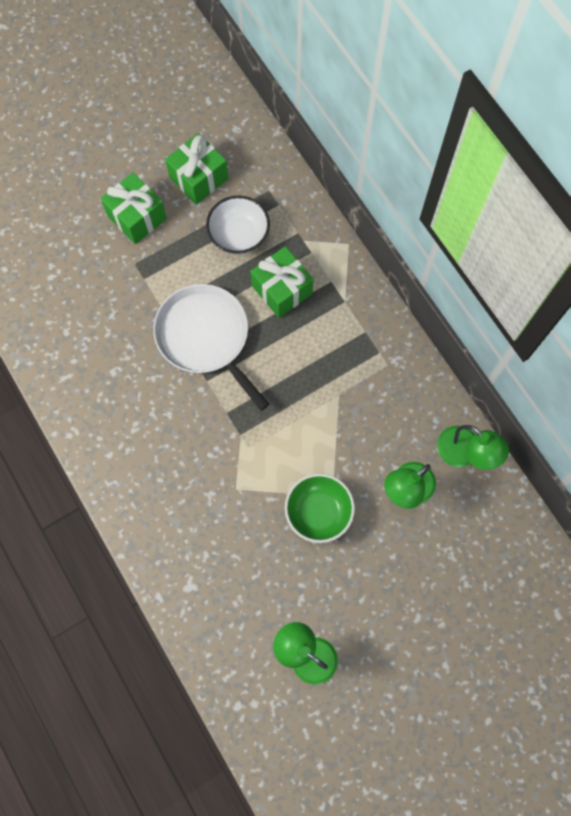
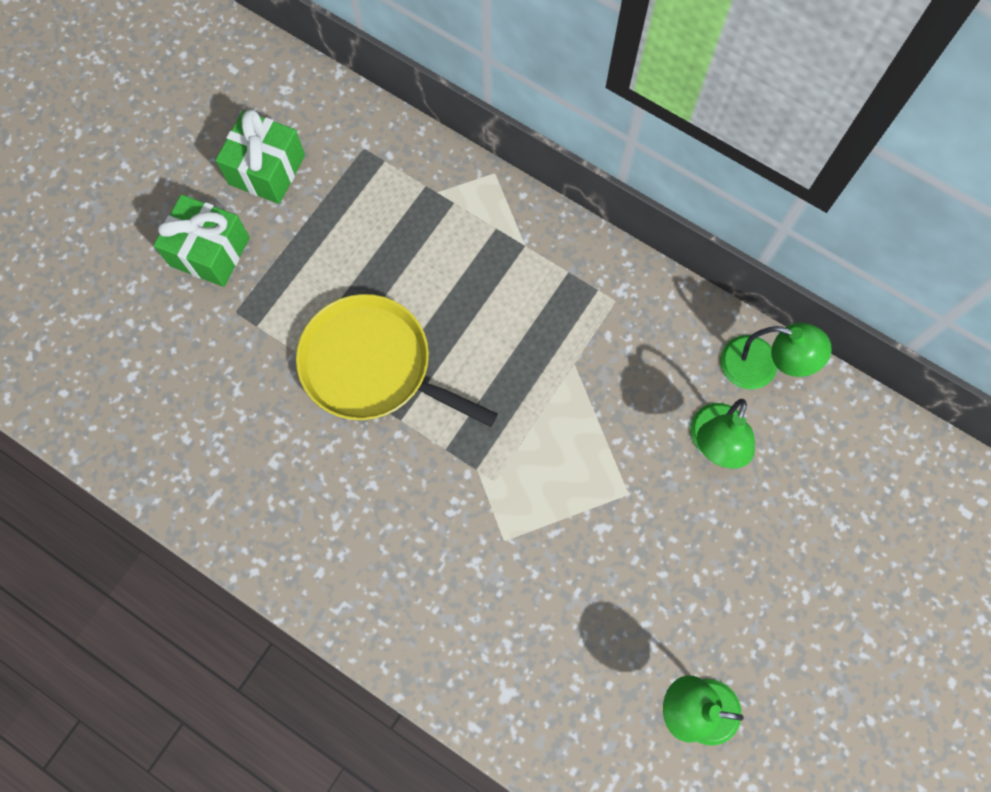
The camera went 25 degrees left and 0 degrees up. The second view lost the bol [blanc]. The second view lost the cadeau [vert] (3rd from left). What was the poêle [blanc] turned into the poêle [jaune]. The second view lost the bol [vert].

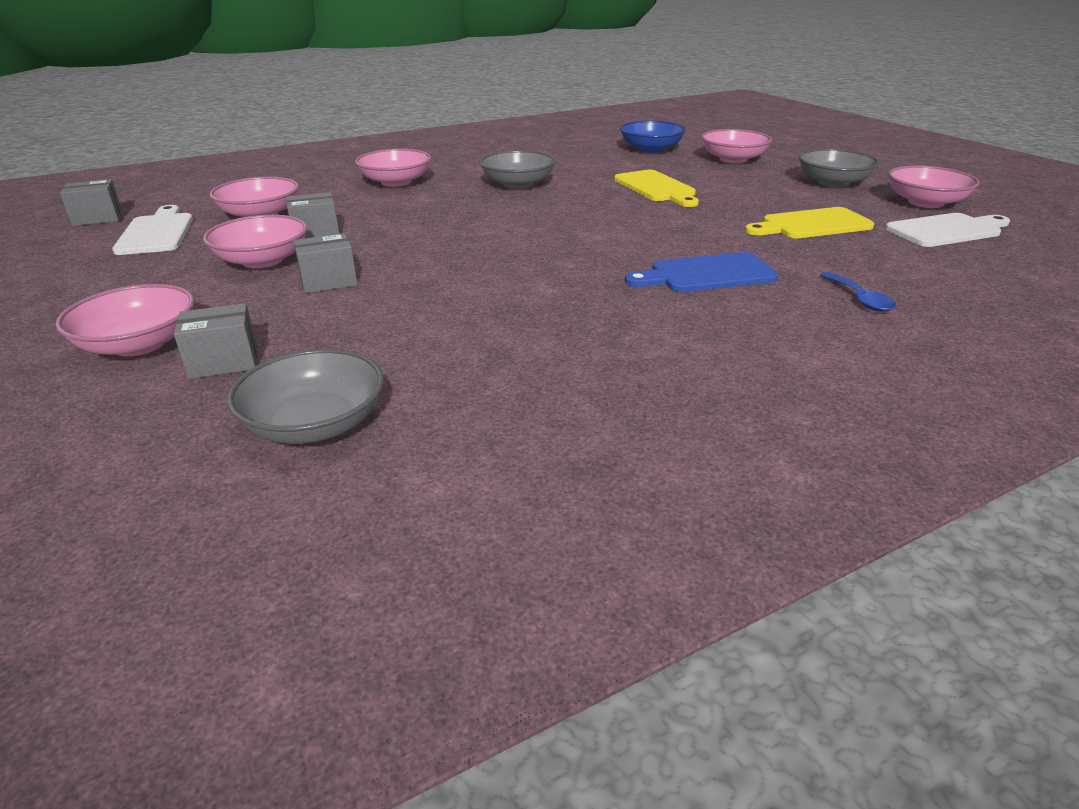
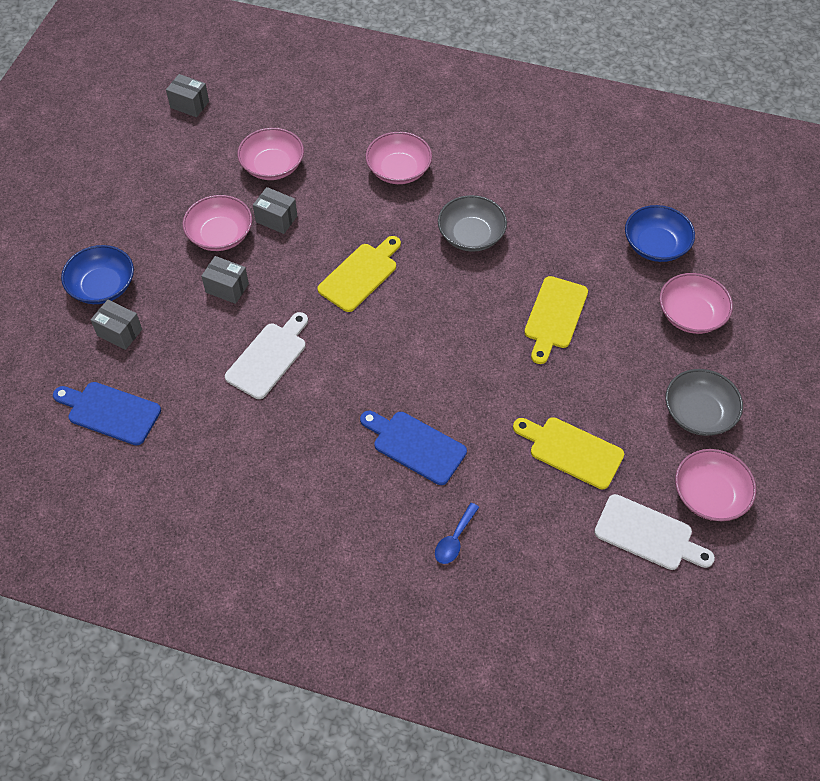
The camera went 45 degrees right and 25 degrees up. The planche à découper [blanc] (1st from left) ended up elsewhere. What was the bol [rose] (1st from left) turned into the bol [bleu] (1st from left). Where the bol [gris] (1st from left) stood, the planche à découper [bleu] (1st from left) came to stand. The second view gained the planche à découper [jaune] (1st from left).

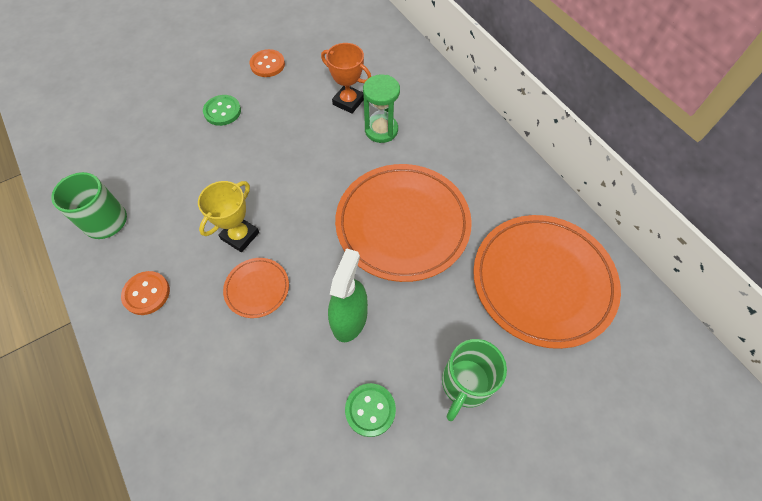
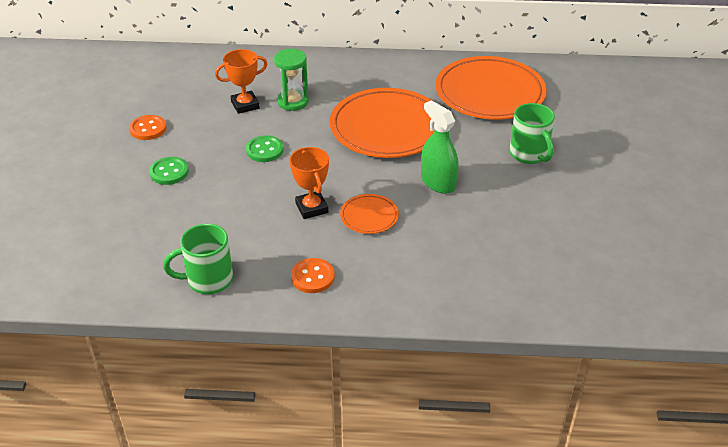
The camera went 55 degrees left and 20 degrees down. What was the trophée [jaune] turned into the trophée [orange] (2nd from left). The bouton [vert] (2nd from left) ended up elsewhere.

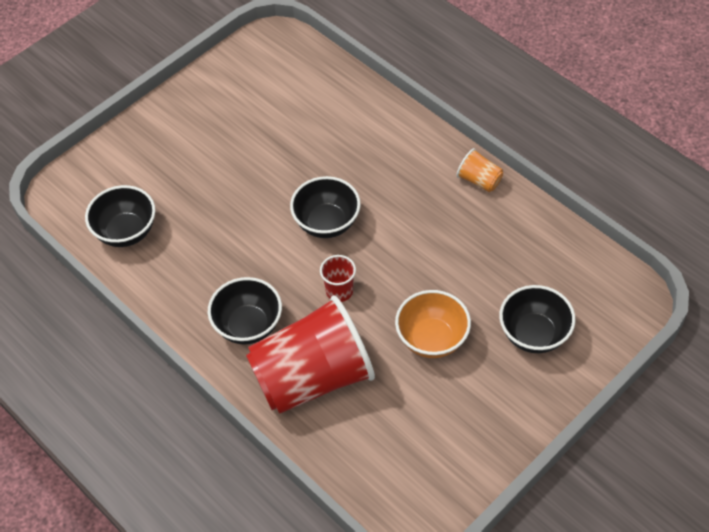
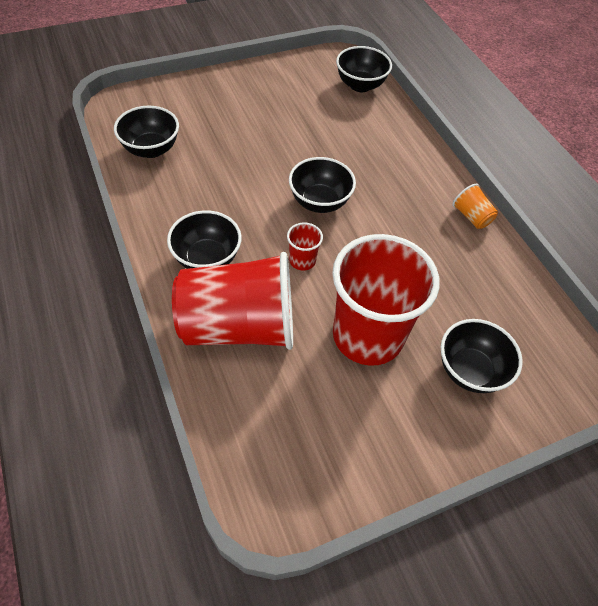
The camera went 15 degrees right and 0 degrees up. Where the bol [orange] stood, the gobelet [rouge] (3rd from left) came to stand. The second view gained the bol [noir] (4th from left).

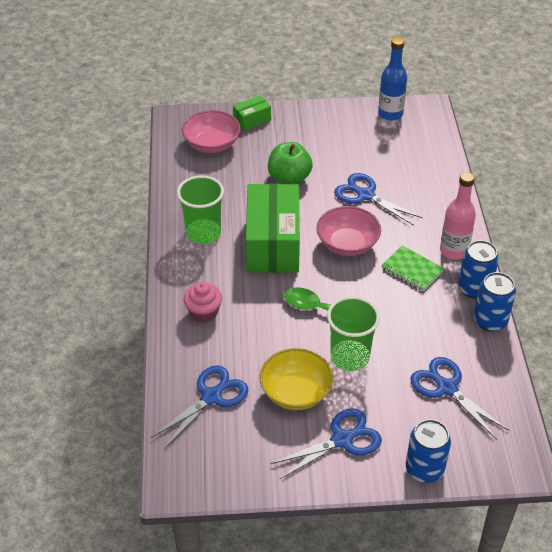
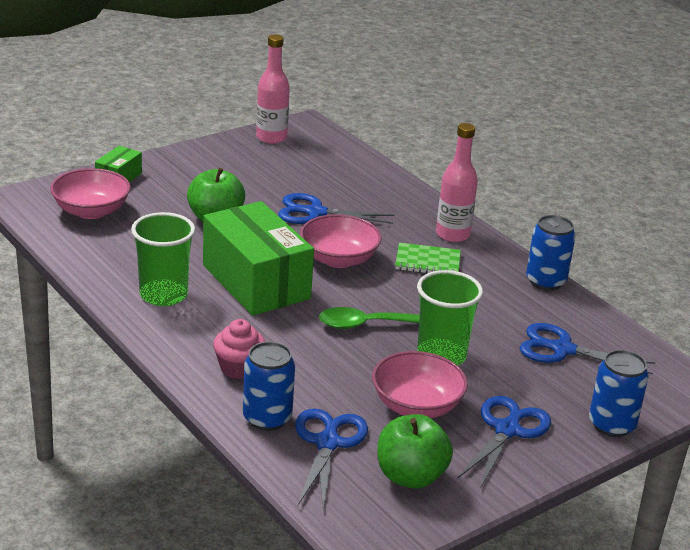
The camera went 35 degrees left and 15 degrees down. What was the bouteille [bleu] turned into the bouteille [rose] (1st from left). The canette [bleu] (2nd from left in the first image) ended up elsewhere. What was the bol [jaune] turned into the bol [rose] (3rd from left). The second view gained the pomme [vert] (2nd from left).

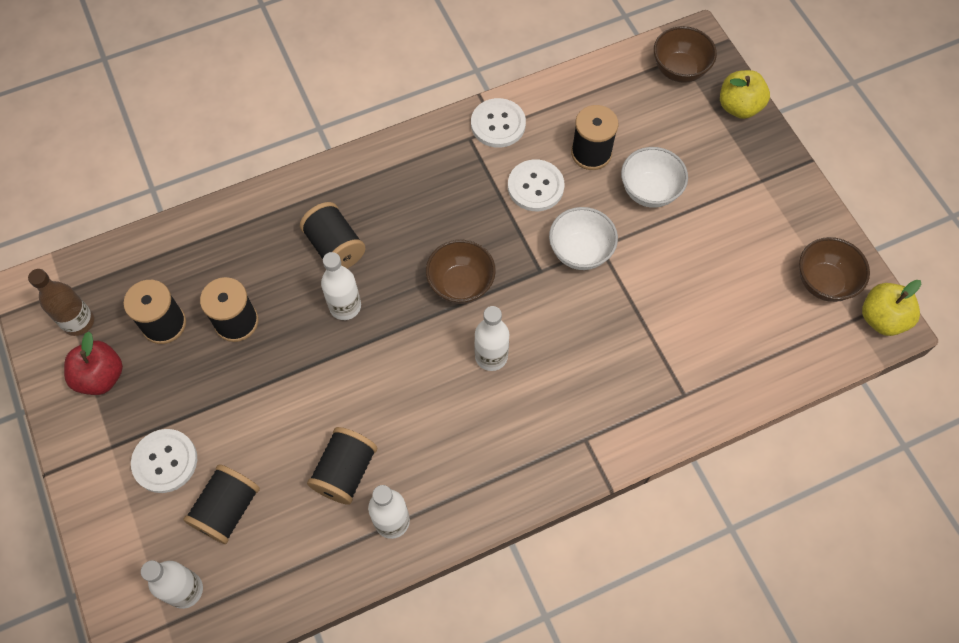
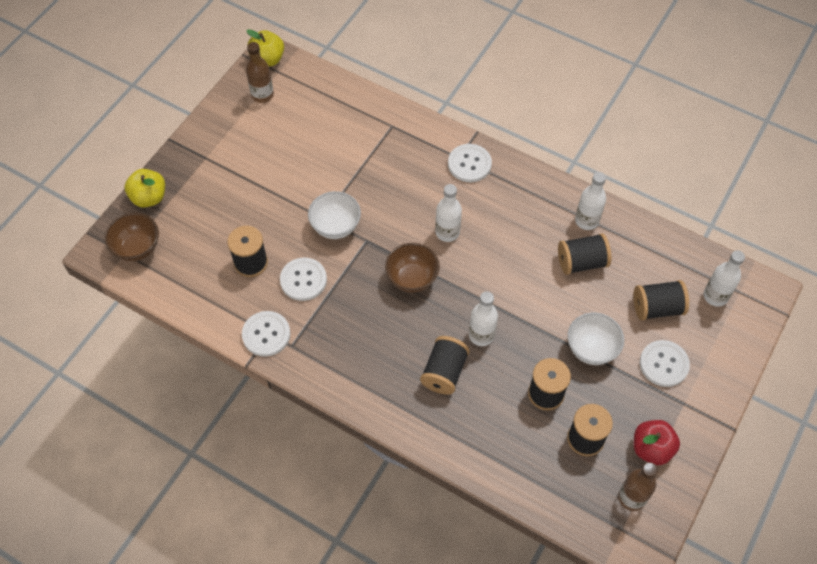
The camera went 125 degrees left and 5 degrees down. The bol [blanc] (2nd from left) ended up elsewhere. Where the bol [marron] (3rd from left) stood, the bouteille [marron] (1st from left) came to stand. The second view gained the bouton [blanc] (3rd from left).

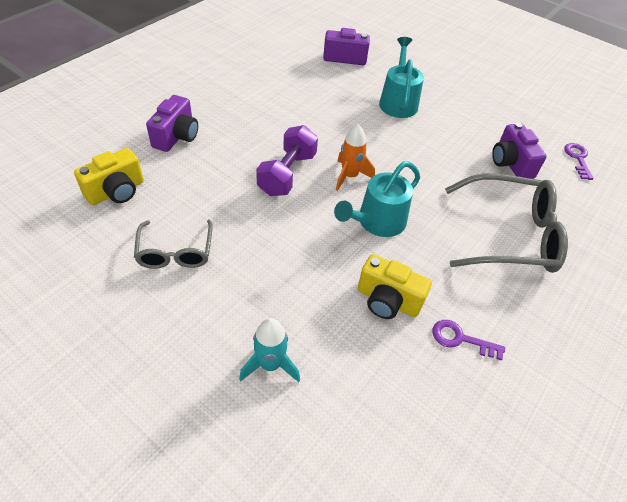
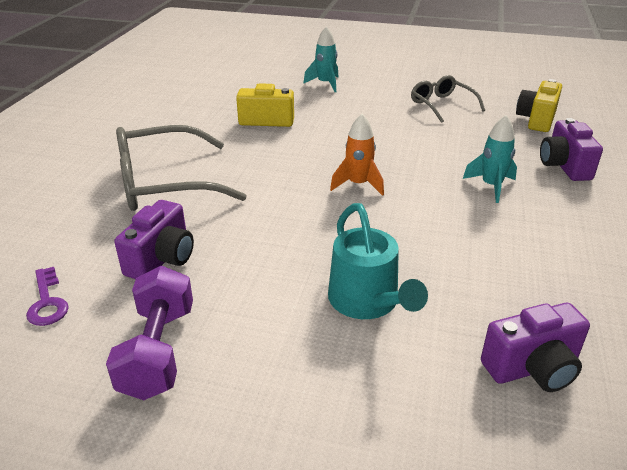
The camera went 160 degrees right and 15 degrees down. The appareil photo [violet] (3rd from left in the first image) ended up facing another way, 60 degrees clockwise from before. The haltère [violet] ended up elsewhere. The second view lost the arrosoir [turquoise] (1st from left). The second view lost the clé [violet] (1st from left). The second view gained the fusée [turquoise] (2nd from left).

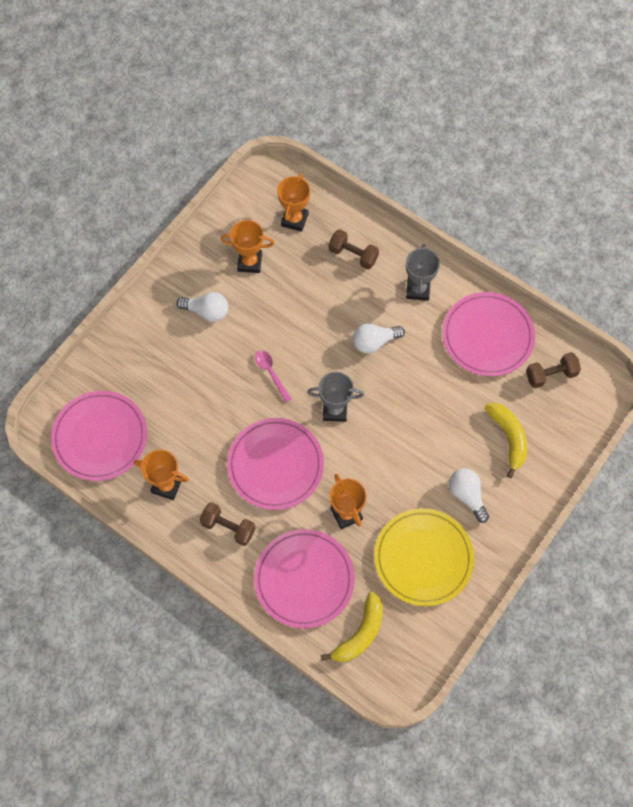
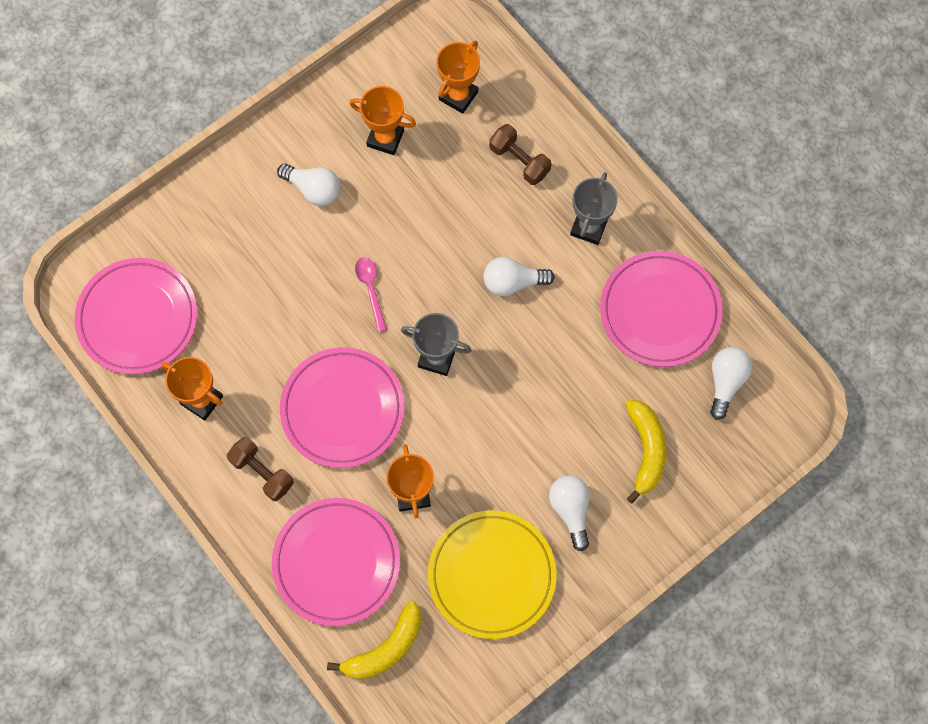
The camera went 15 degrees right and 5 degrees up. Where the haltère [marron] (3rd from left) stood, the ampoule [blanc] (4th from left) came to stand.

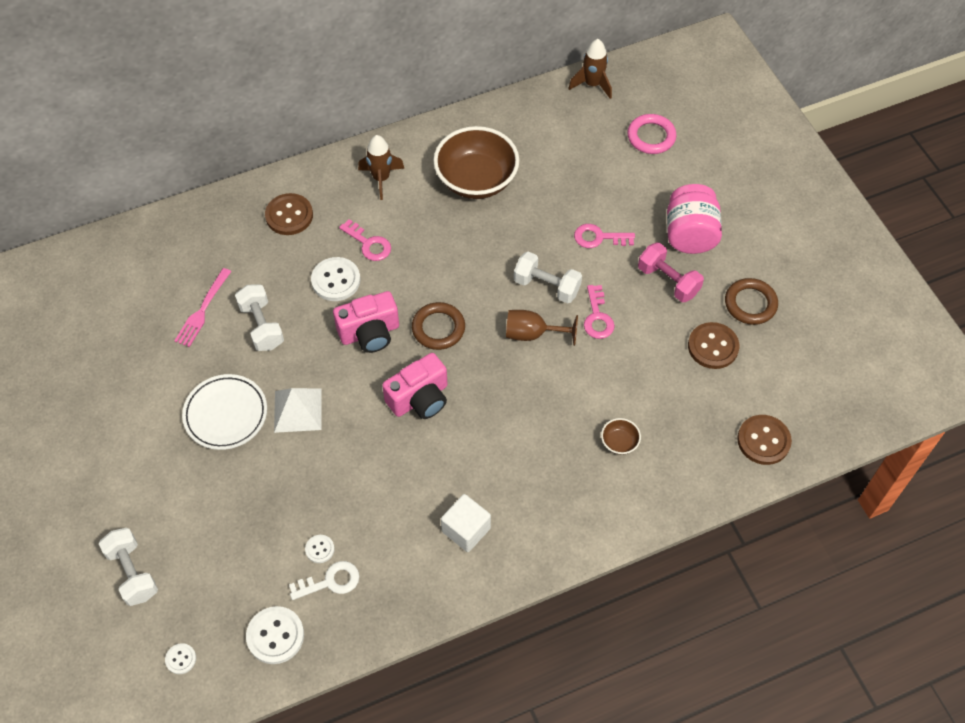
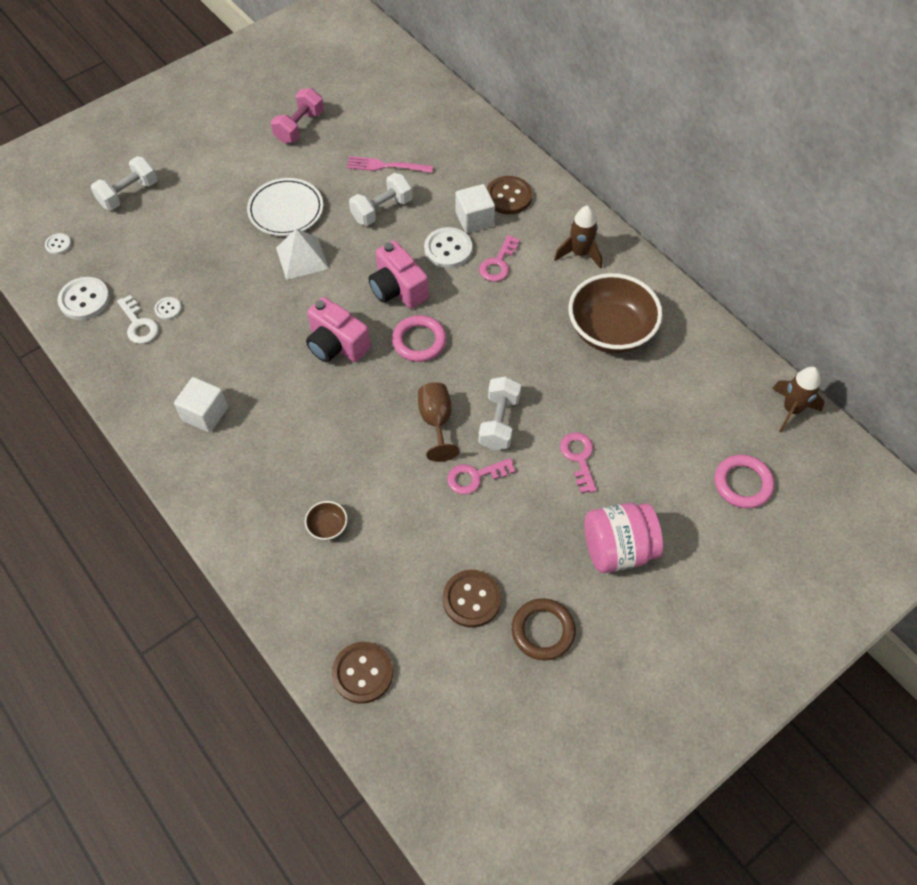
The camera went 75 degrees right and 0 degrees up. The haltère [rose] ended up elsewhere. What was the anneau [marron] (1st from left) turned into the anneau [rose] (1st from left). The second view gained the cube [blanc] (2nd from left).

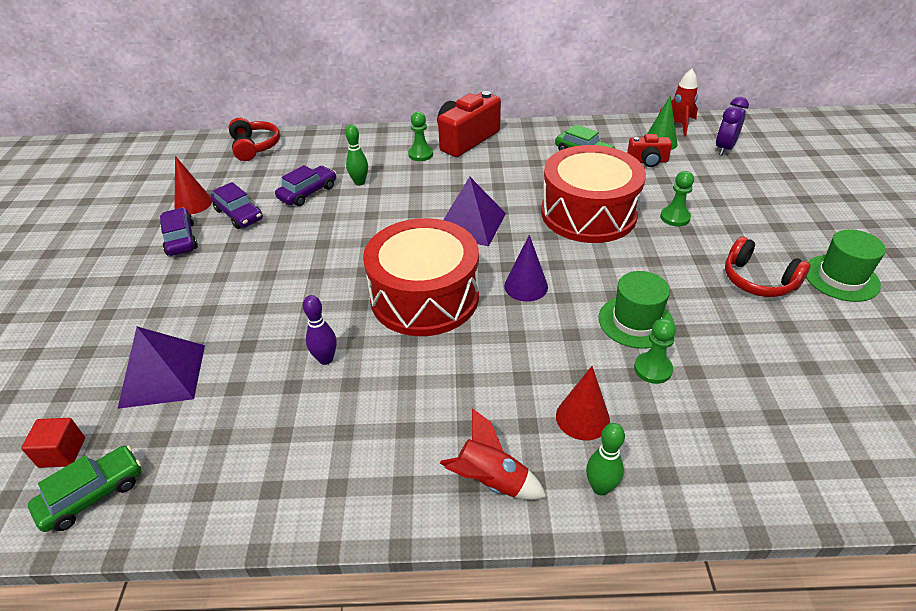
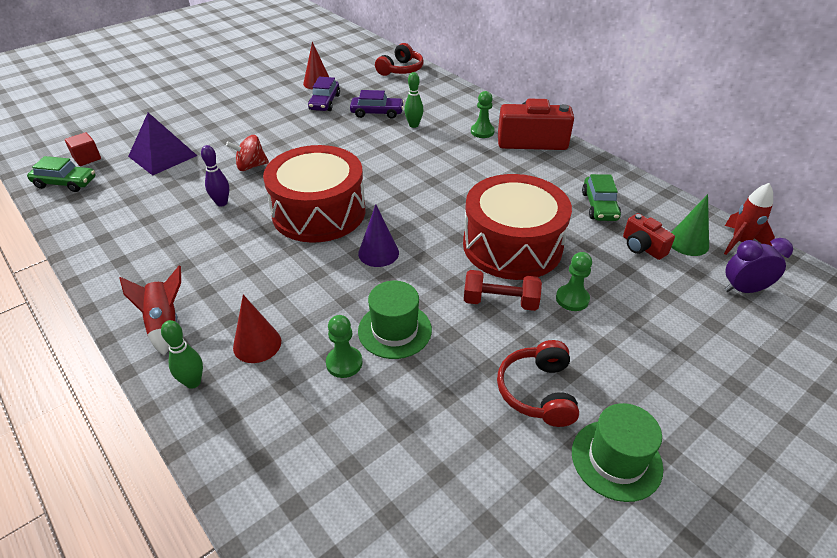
The camera went 50 degrees right and 0 degrees up. The second view lost the pyramide [violet] (2nd from left). The second view lost the voiture [violet] (1st from left). The second view gained the toupie [rouge]. The second view gained the haltère [rouge].

